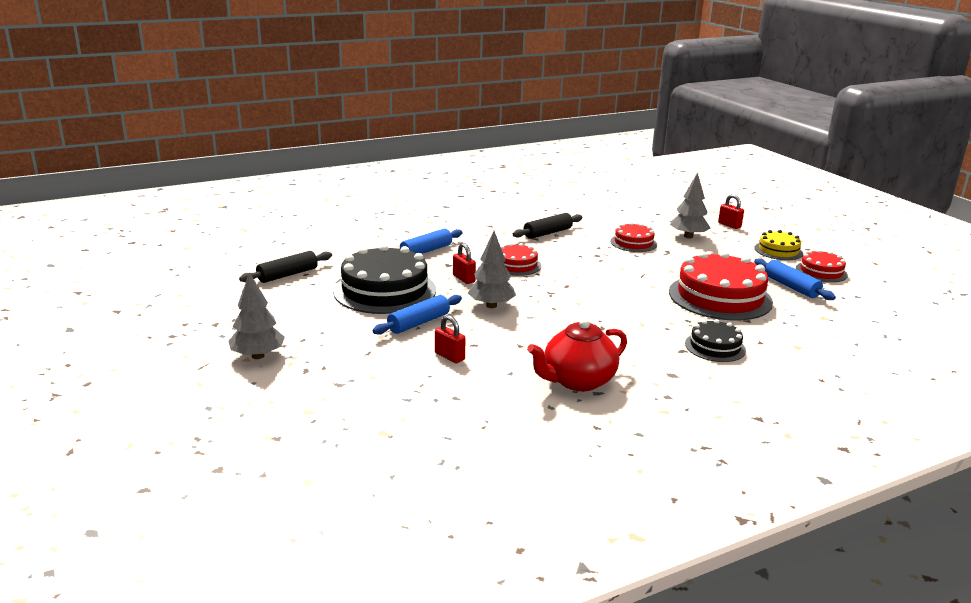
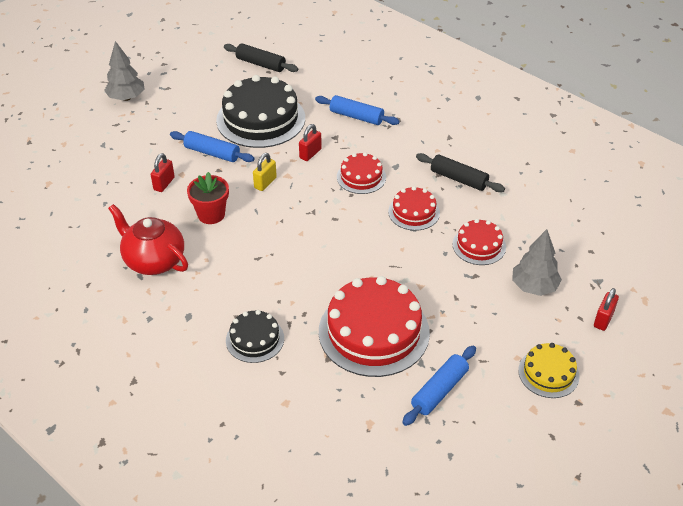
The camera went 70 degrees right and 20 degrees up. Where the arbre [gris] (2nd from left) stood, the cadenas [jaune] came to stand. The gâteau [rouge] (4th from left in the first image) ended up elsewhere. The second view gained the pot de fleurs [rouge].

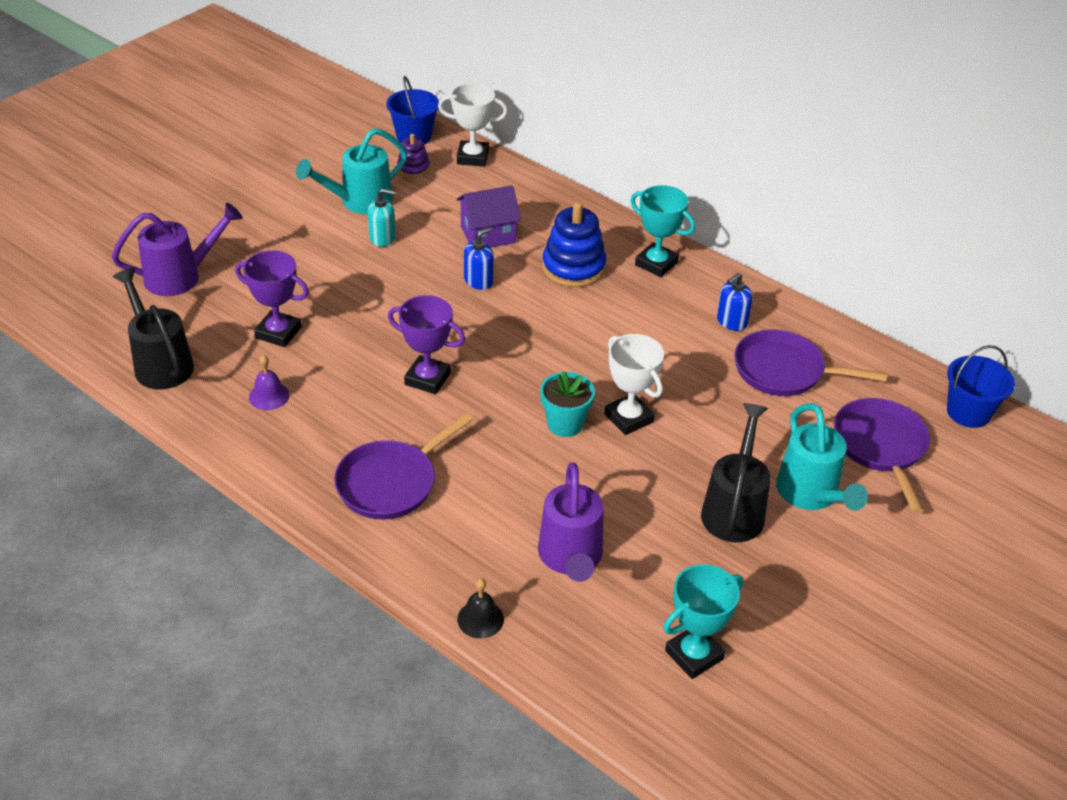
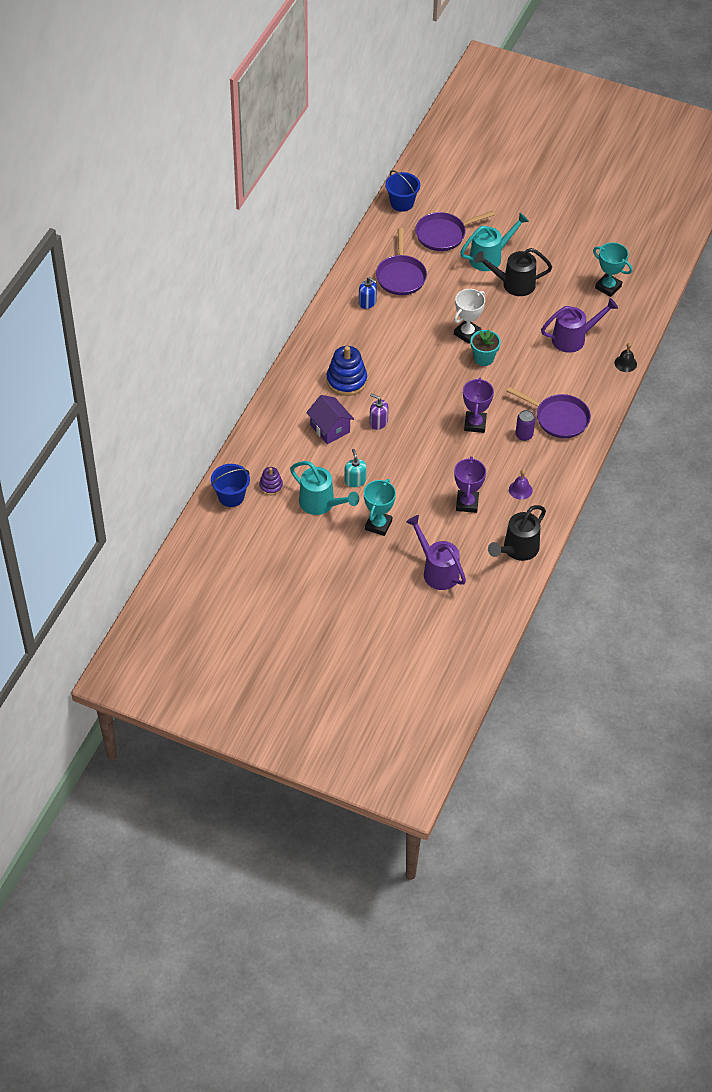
The camera went 105 degrees left and 10 degrees up. The second view lost the trophée [blanc] (1st from left). The trophée [turquoise] (1st from left) ended up elsewhere. What was the distributeur de savon [bleu] (1st from left) turned into the distributeur de savon [violet]. The second view gained the canette [violet].

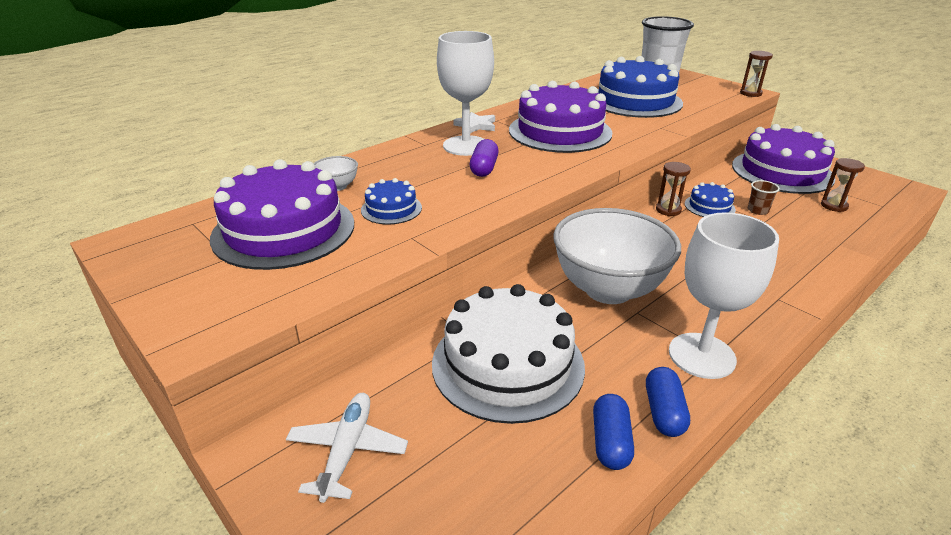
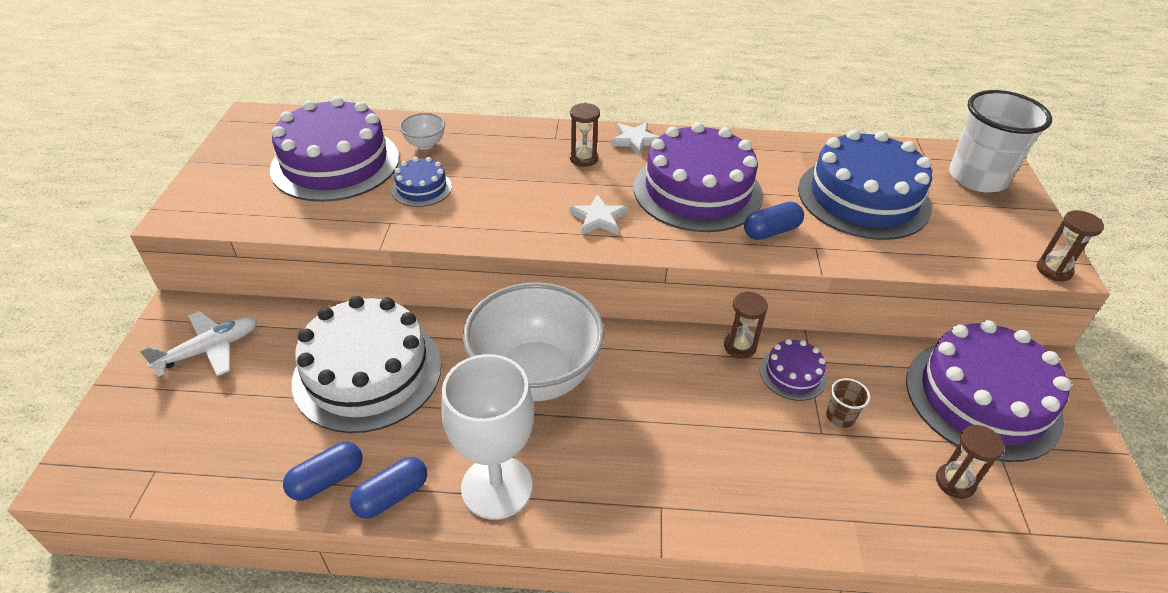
The camera went 45 degrees right and 10 degrees up. Where the verre à pied [blanc] (1st from left) stood, the sablier [marron] (1st from left) came to stand. The second view lost the gélule [violet]. What was the gâteau [bleu] (3rd from left) turned into the gâteau [violet] (3rd from left). The second view gained the étoile [blanc] (1st from left). The second view gained the gélule [bleu] (3rd from left).

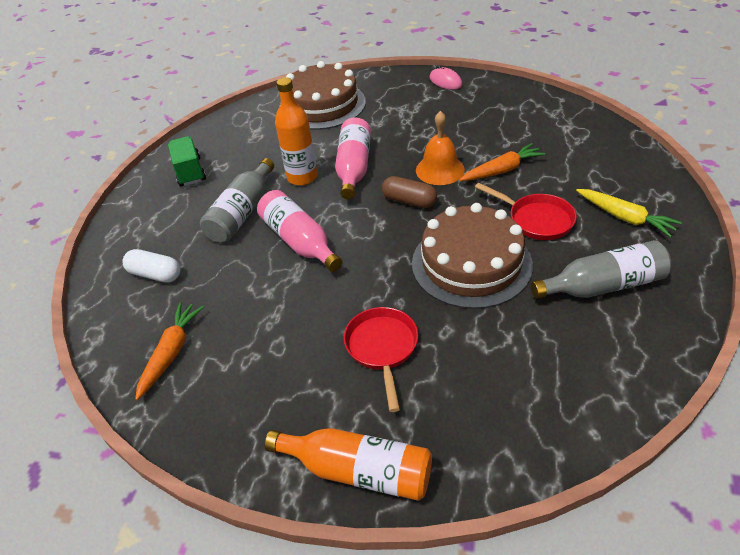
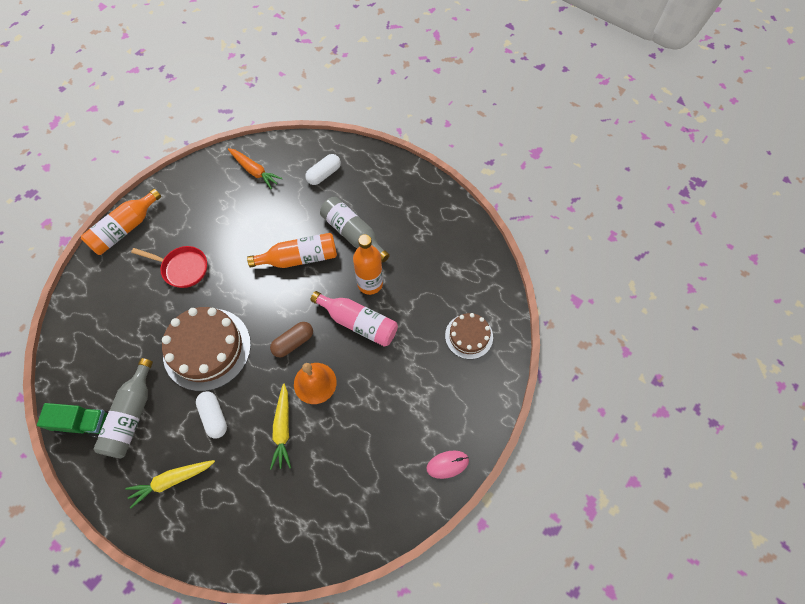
The camera went 110 degrees right and 20 degrees up. The size of the gâteau [marron] (1st from left in the first image) changed by a factor of 0.56. The camion [vert] ended up elsewhere. What was the carotte [orange] (2nd from left) turned into the carotte [jaune] (2nd from left). Where the poêle [rouge] (2nd from left) stood, the gélule [blanc] (1st from left) came to stand. What was the bouteille [rose] (1st from left) turned into the bouteille [orange] (2nd from left).

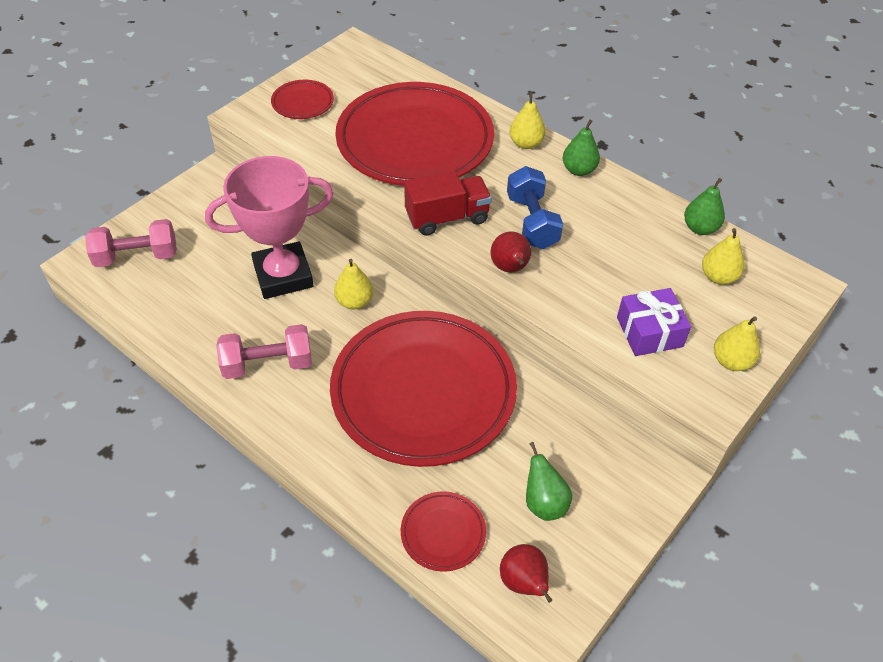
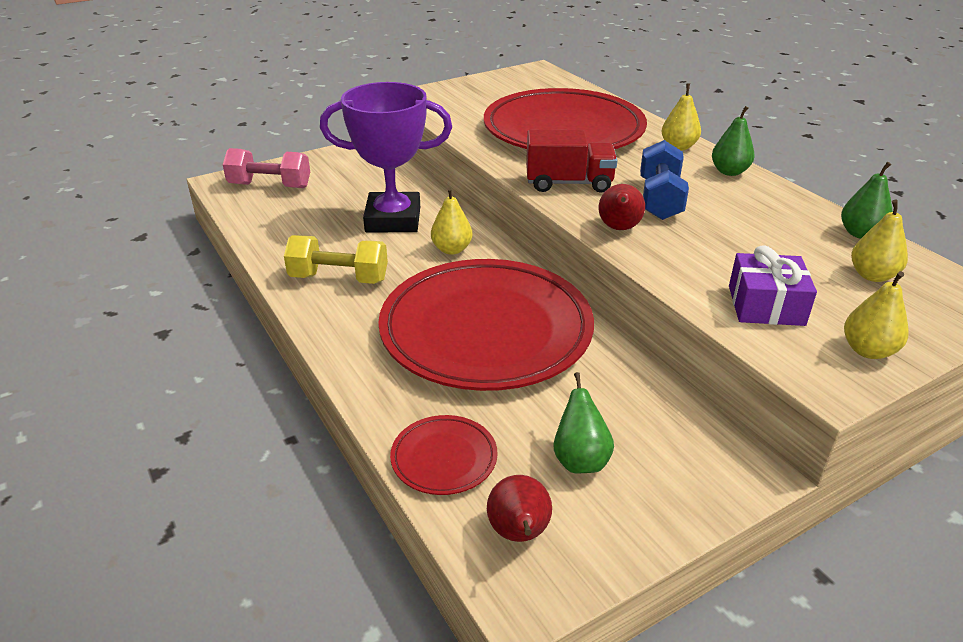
The camera went 20 degrees right and 15 degrees down. The second view lost the assiette [rouge] (1st from left). What was the trophée [rose] turned into the trophée [violet]. What was the haltère [rose] (2nd from left) turned into the haltère [jaune].

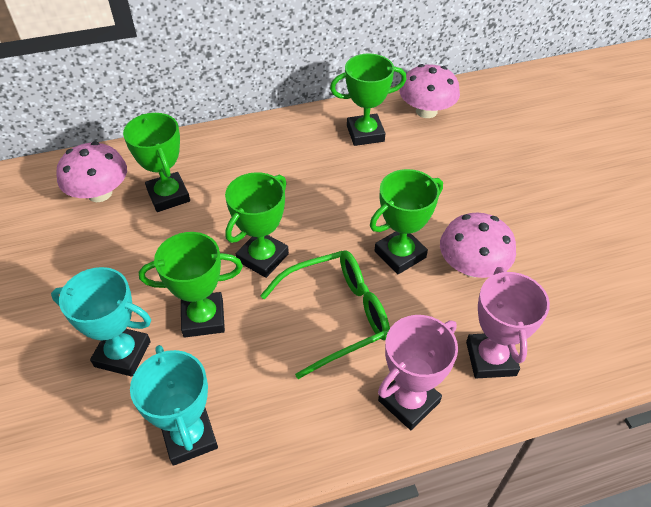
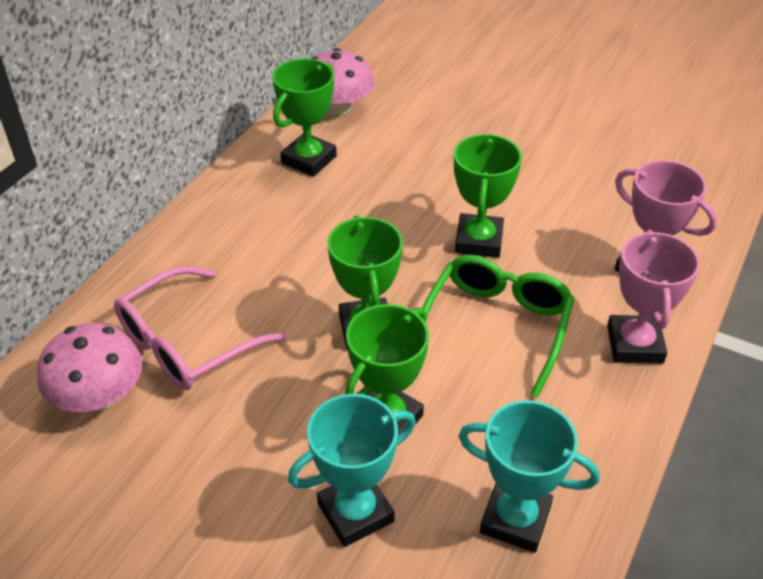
The camera went 45 degrees left and 5 degrees down. Where the trophée [vert] (1st from left) stood, the lunettes [rose] came to stand. The second view lost the champignon [rose] (3rd from left).

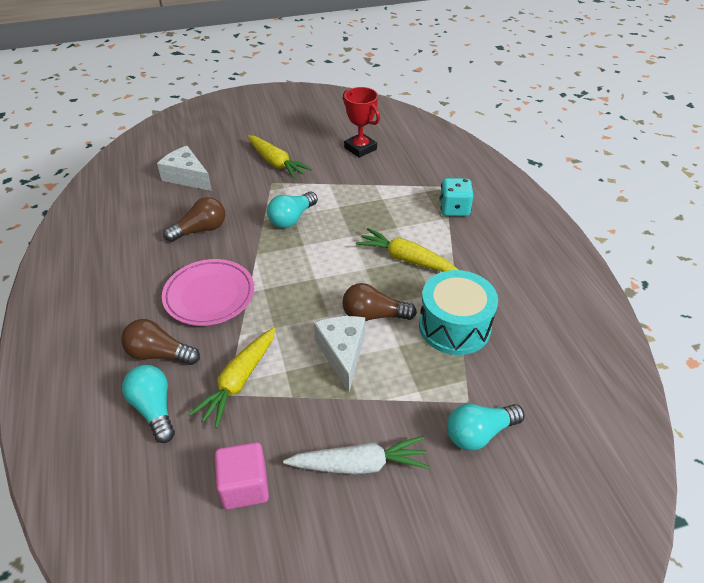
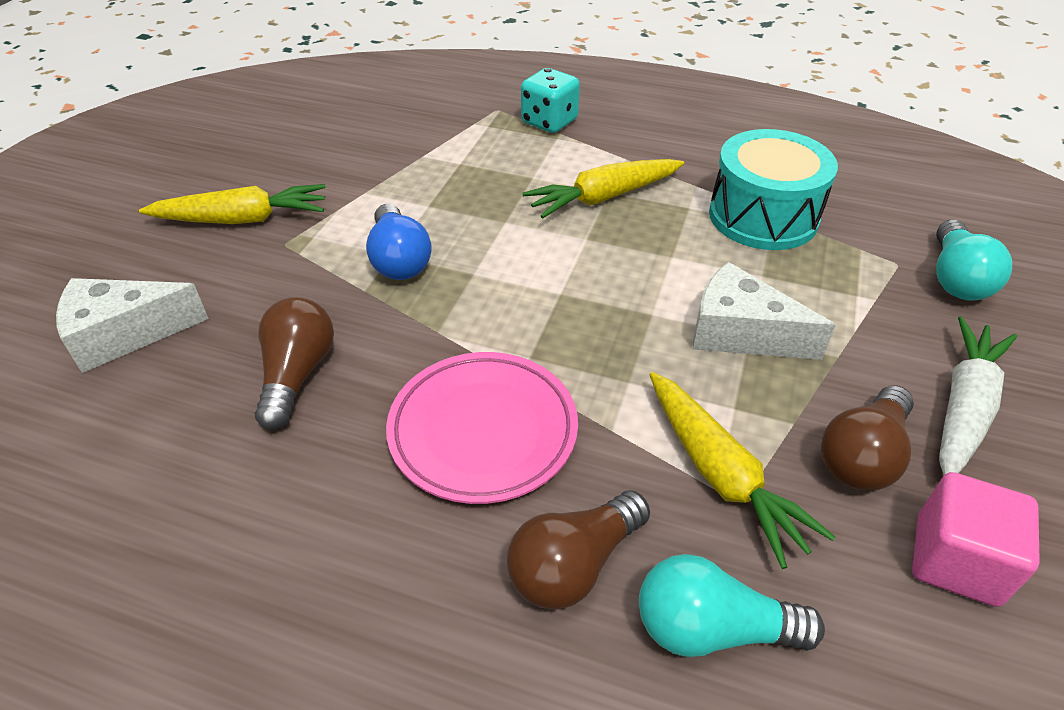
The camera went 55 degrees left and 0 degrees up. The second view lost the trophée [rouge]. What was the ampoule [turquoise] (2nd from left) turned into the ampoule [bleu]. The ampoule [marron] (3rd from left) ended up elsewhere.

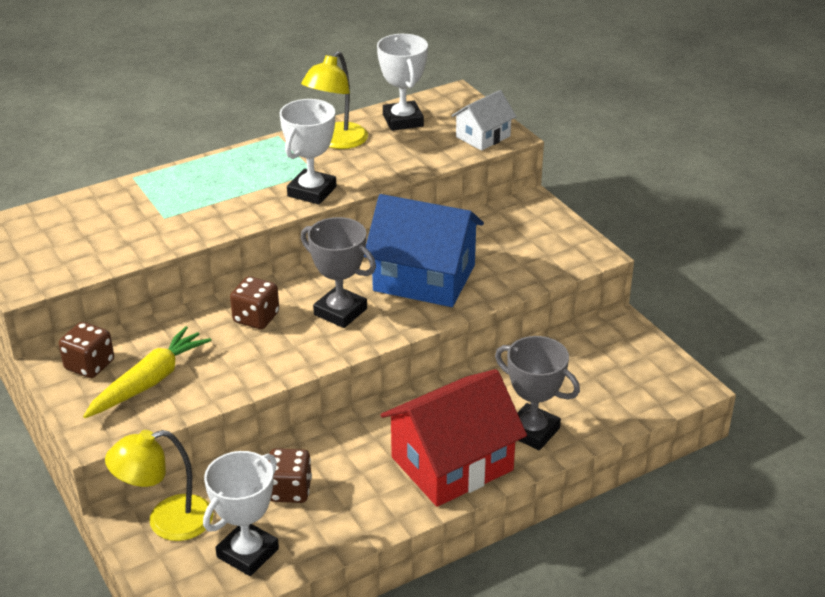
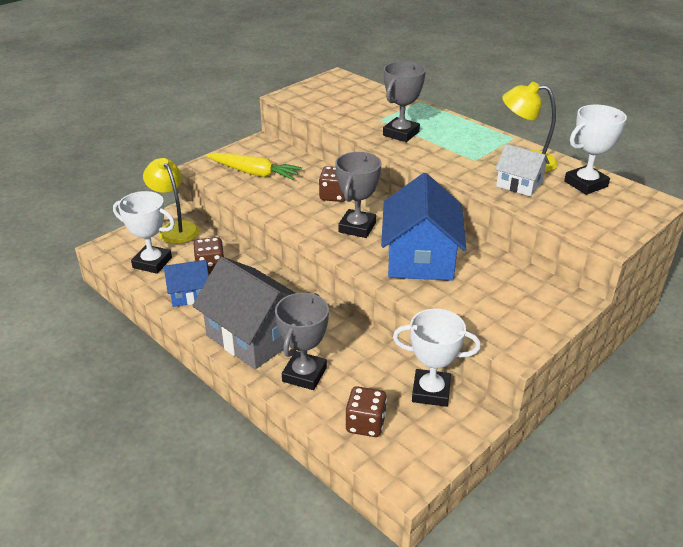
The camera went 75 degrees right and 0 degrees up. The maison [blanc] ended up elsewhere. The trophée [blanc] (2nd from left) ended up elsewhere. The dé [marron] (1st from left in the first image) ended up elsewhere. What was the maison [rouge] turned into the maison [gris]. The second view gained the trophée [gris] (3rd from left). The second view gained the maison [bleu] (1st from left).

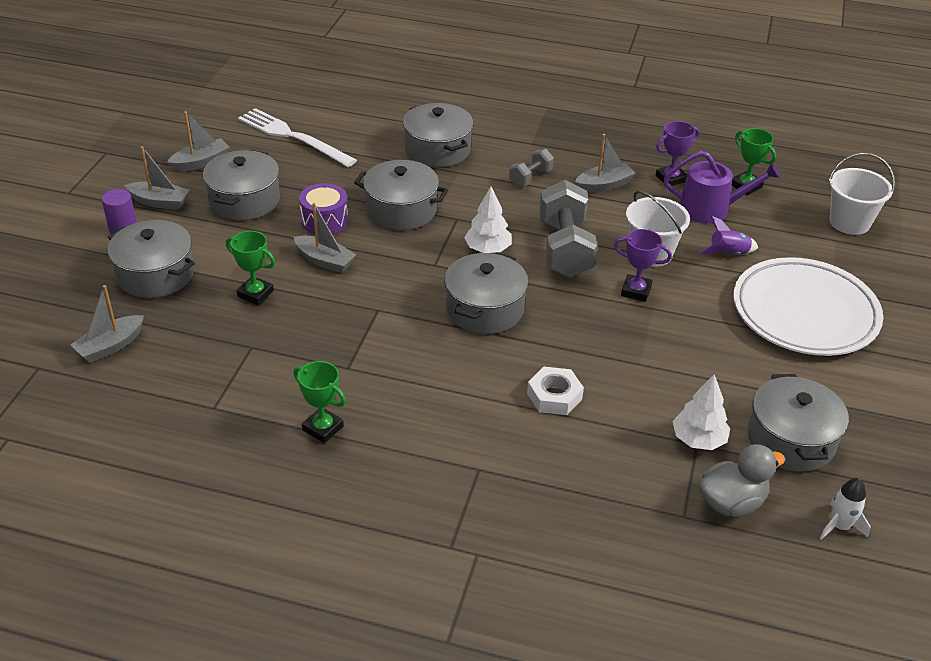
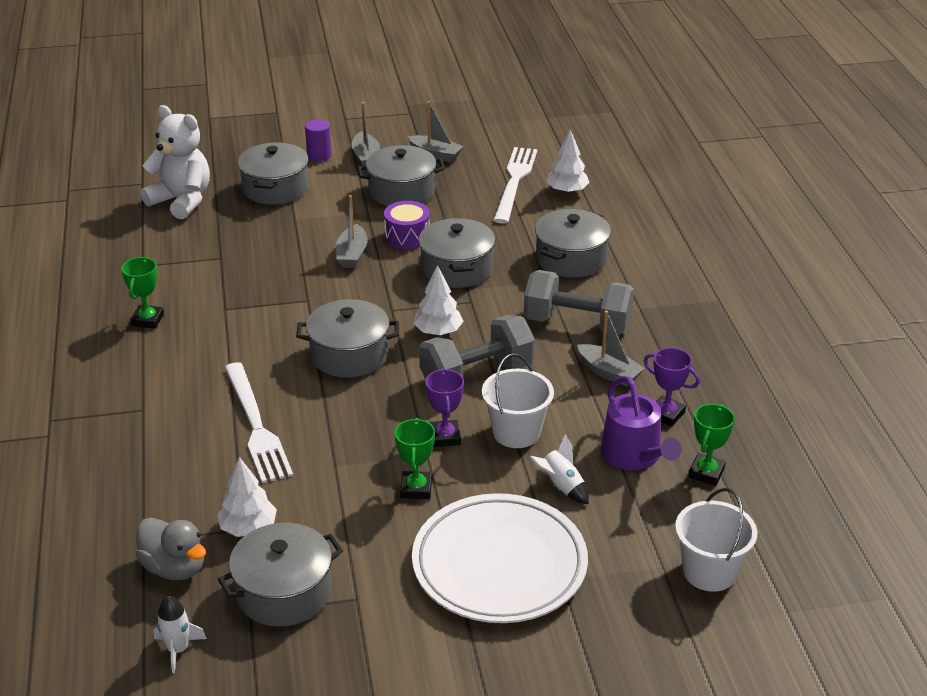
The camera went 65 degrees right and 5 degrees down. The size of the haltère [gris] (1st from left in the first image) changed by a factor of 1.97. What was the fusée [violet] turned into the fusée [blanc] (2nd from left). The trophée [vert] (1st from left in the first image) ended up elsewhere. Where the bateau [gris] (1st from left) stood, the ours en peluche [blanc] came to stand. Where the écrou [blanc] stood, the fourchette [blanc] (1st from left) came to stand. The second view gained the arbre [blanc] (3rd from left).

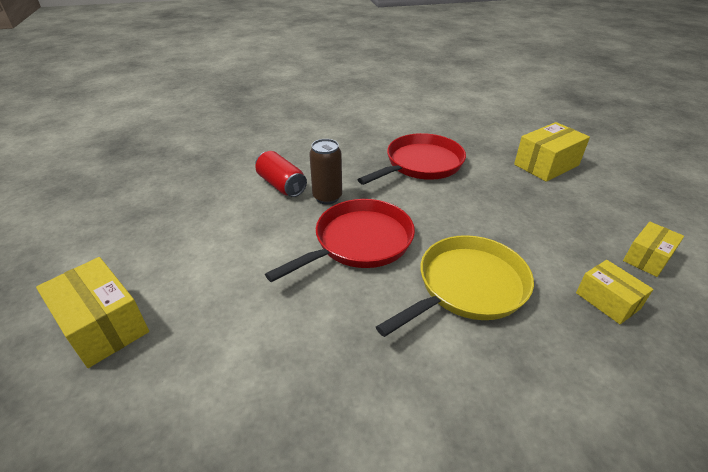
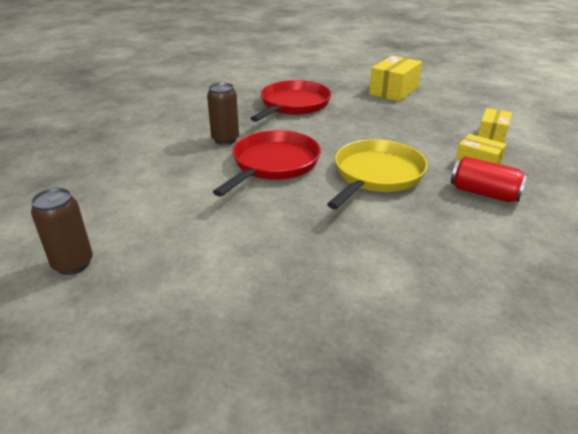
The camera went 20 degrees left and 5 degrees down. The canette [rouge] ended up elsewhere. Where the boîte [jaune] (1st from left) stood, the canette [marron] (1st from left) came to stand.

